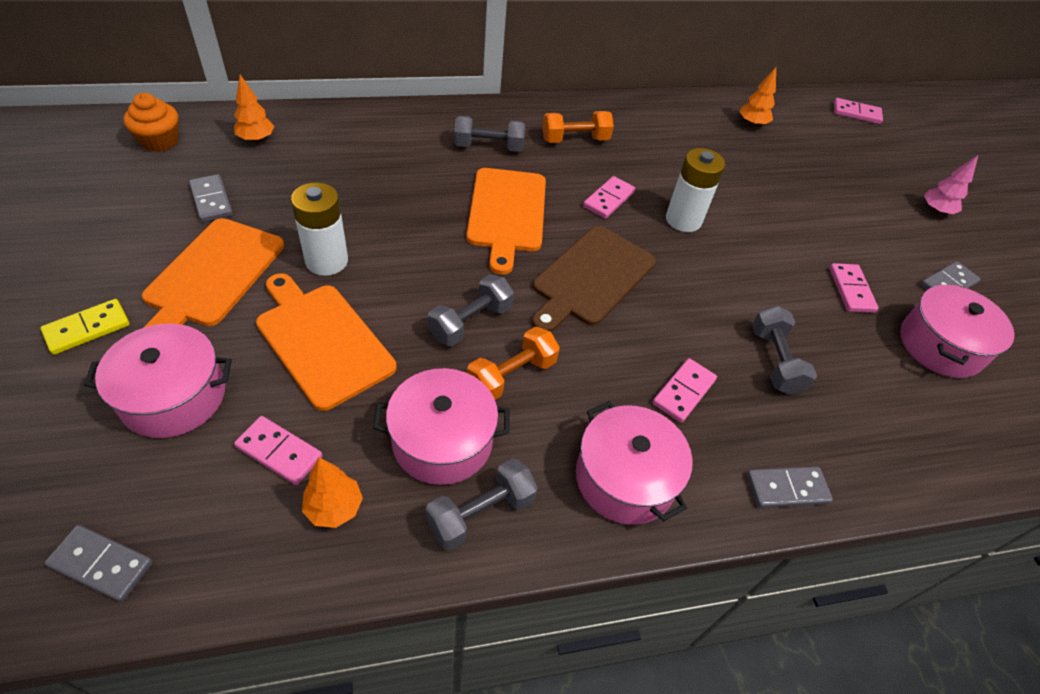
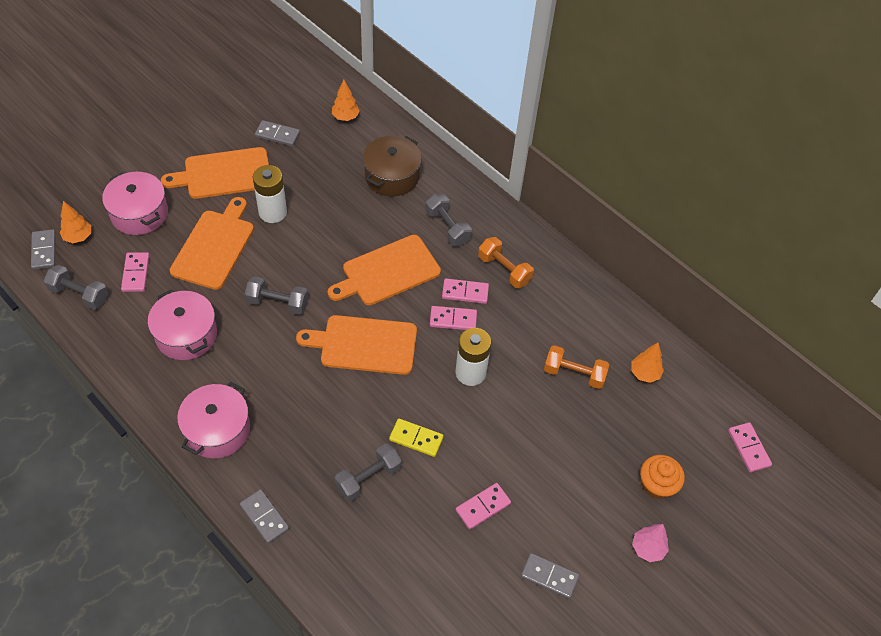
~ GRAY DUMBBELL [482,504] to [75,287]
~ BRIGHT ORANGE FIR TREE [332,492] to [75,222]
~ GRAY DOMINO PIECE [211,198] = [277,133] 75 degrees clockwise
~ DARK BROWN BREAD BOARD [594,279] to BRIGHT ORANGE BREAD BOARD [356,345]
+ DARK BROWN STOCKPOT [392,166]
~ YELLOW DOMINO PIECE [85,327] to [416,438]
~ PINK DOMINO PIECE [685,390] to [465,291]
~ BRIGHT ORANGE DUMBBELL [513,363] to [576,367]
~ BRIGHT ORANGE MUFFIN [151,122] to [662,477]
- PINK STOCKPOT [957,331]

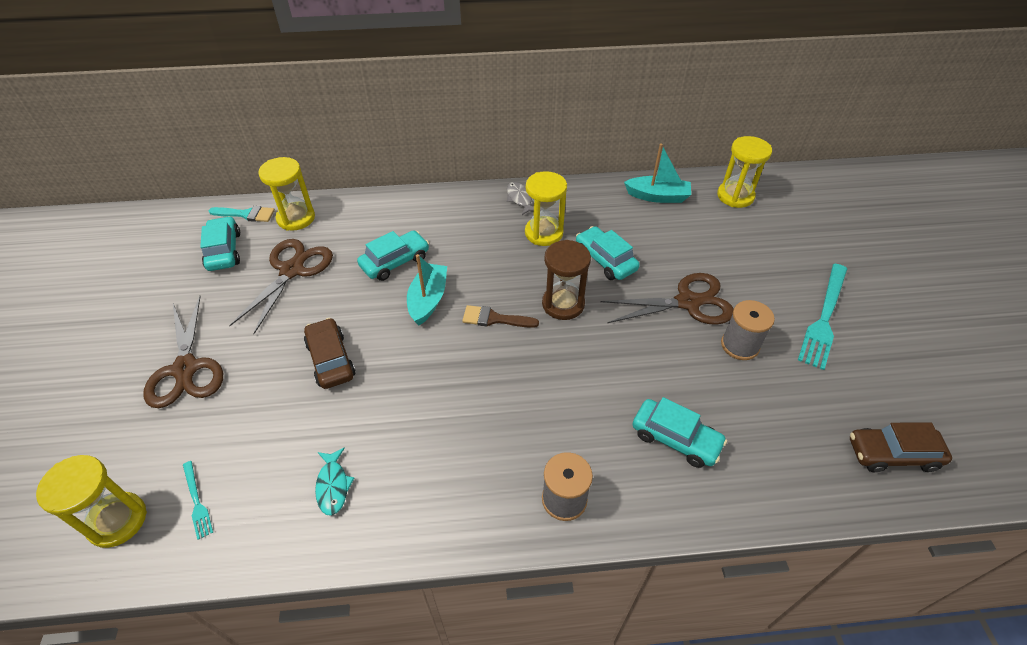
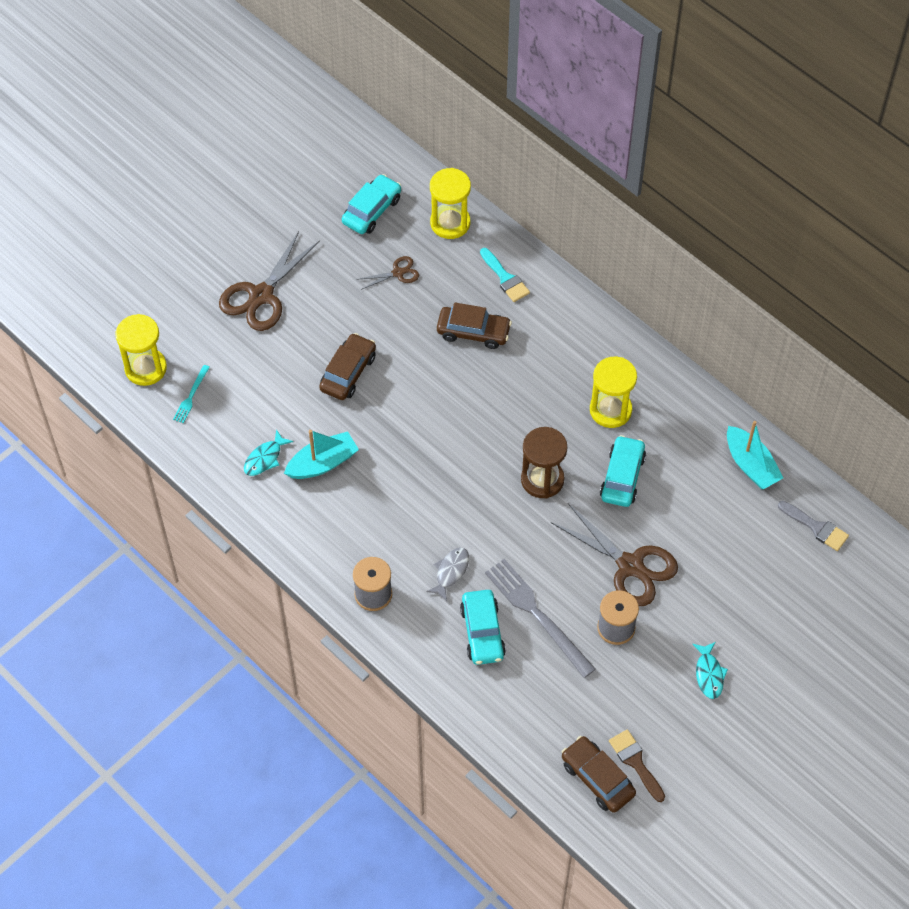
~ TEAL SAILBOAT [427,290] to [321,454]
~ DARK BROWN SHEARS [281,286] = [388,273] x0.50
~ GRAY FISH FIGURE [520,198] to [447,574]
~ TEAL TOY CAR [393,255] to DARK BROWN TOY CAR [474,325]
~ TEAL BRUSH [242,214] to [505,275]
+ GRAY DINNER FORK [540,618]
~ DARK BROWN BRUSH [500,316] to [637,765]
~ TEAL DINNER FORK [822,317] to TEAL FISH FIGURE [710,670]
~ YELLOW SAND TIMER [744,172] to GRAY BRUSH [813,526]

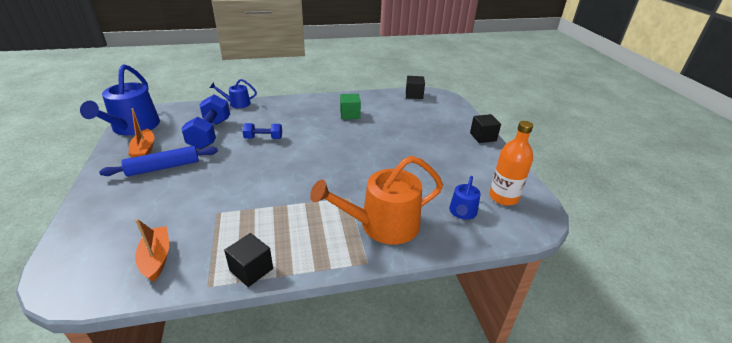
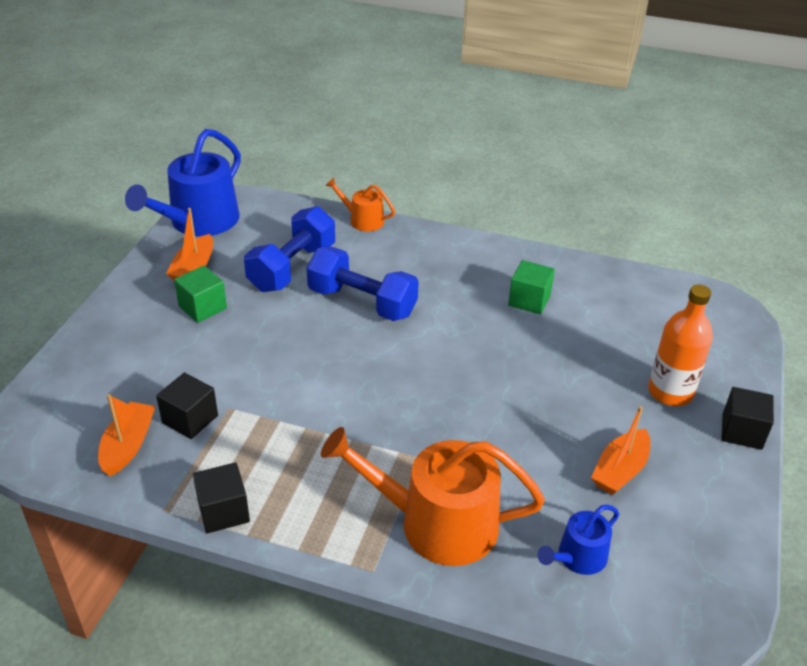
~ BLACK SOLID CUBE [415,87] to [187,405]
~ COBALT PASTRY ROLLER [158,161] to GREEN SOLID CUBE [200,294]
~ COBALT DUMBBELL [262,131] = [363,284] x1.75
~ COBALT WATERING POT [233,93] to BRIGHT ORANGE WATERING POT [360,204]
+ BRIGHT ORANGE SAILBOAT [620,450]
~ BRIGHT ORANGE BOTTLE [511,163] to [680,345]

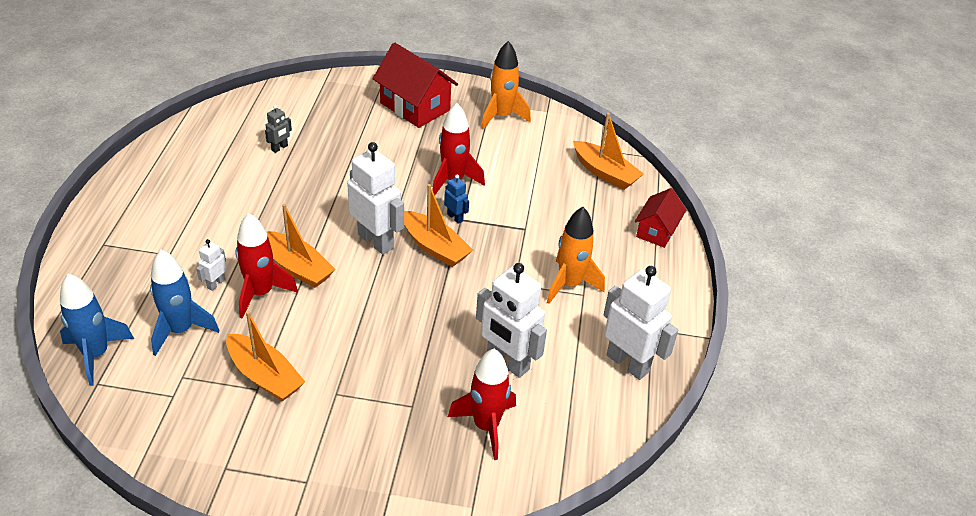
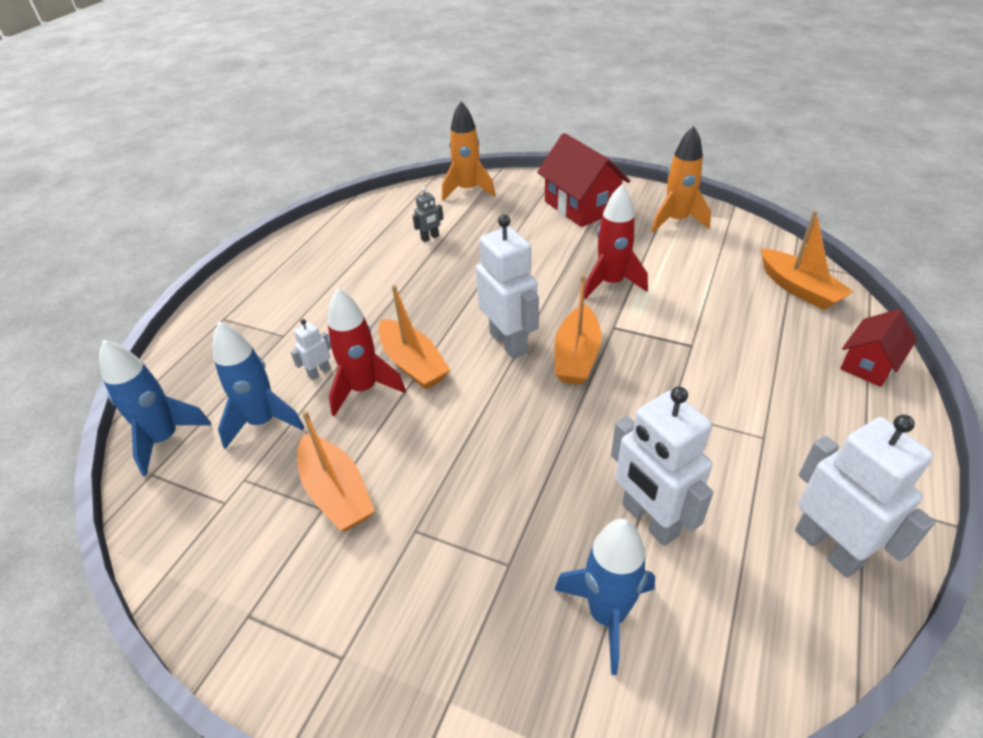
~ BRIGHT ORANGE SPACESHIP [576,255] to [468,150]
~ SCARLET SPACESHIP [482,404] to COBALT SPACESHIP [604,597]
~ BRIGHT ORANGE SAILBOAT [438,225] = [578,329] 45 degrees clockwise
- COBALT TOY ROBOT [456,199]

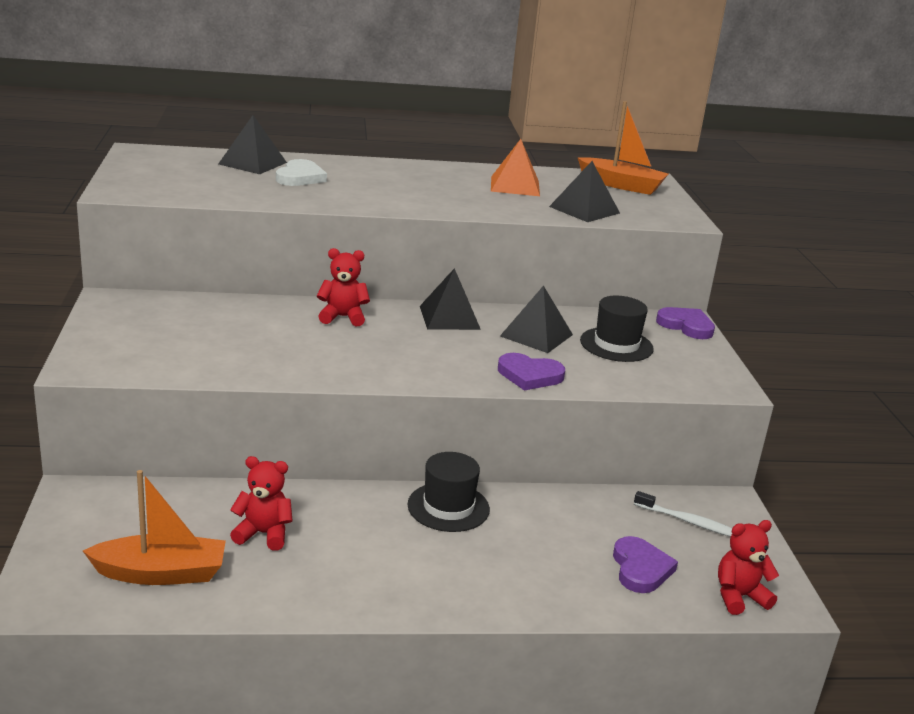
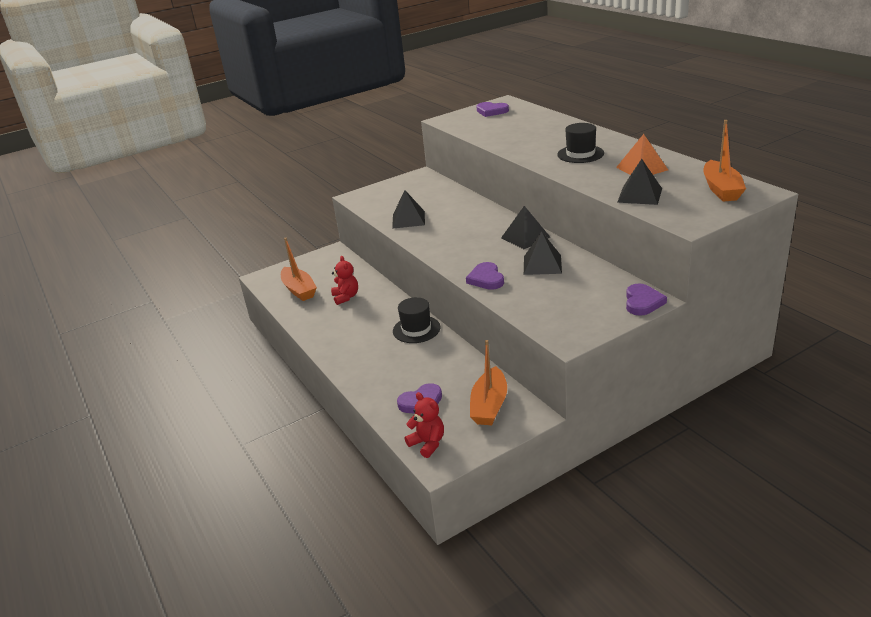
~ BLACK PYRAMID SHAPE [252,144] to [408,209]
~ WHITE DENTAL BRUSH [683,514] to BRIGHT ORANGE SAILBOAT [488,382]
+ ROYAL PURPLE LOVE HEART [492,109]
~ BLACK HAT [617,329] to [580,143]
- WHITE LOVE HEART [301,172]
- SCARLET TEDDY BEAR [343,287]

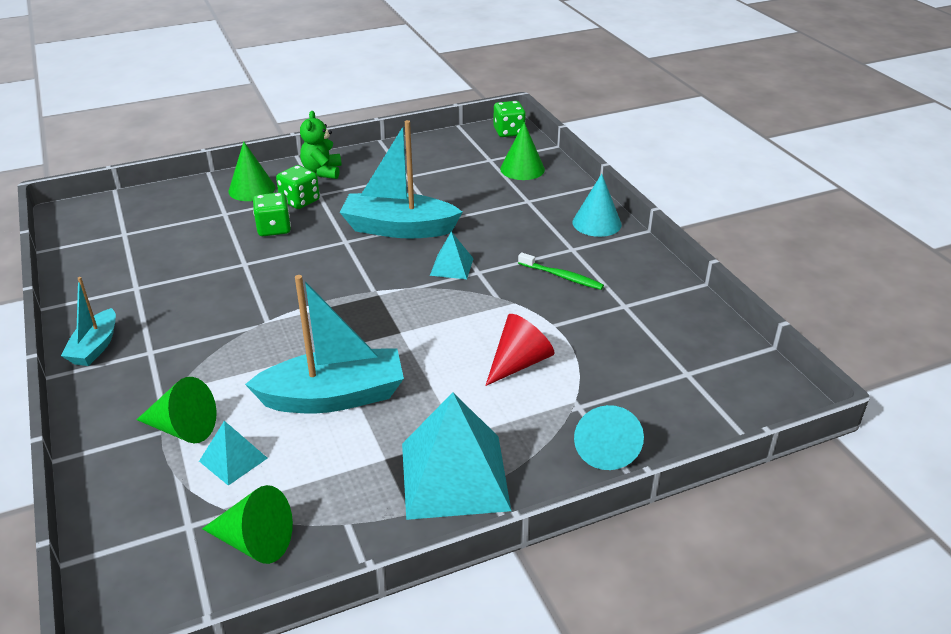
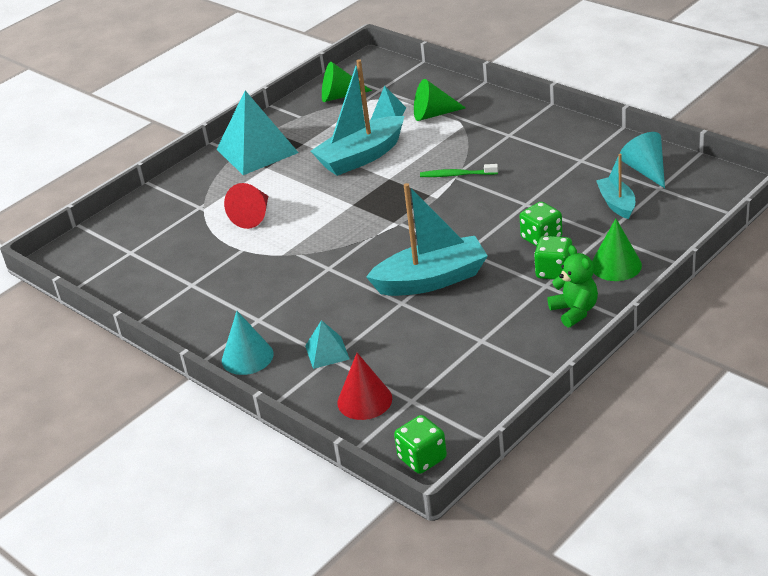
~ TEAL PYRAMID SHAPE [452,255] to [327,344]
~ GREEN CONE [522,151] to SCARLET CONE [364,386]
~ GREEN DENTAL BRUSH [561,271] to [459,170]
~ TEAL SAILBOAT [88,321] to [615,186]
~ TEAL CONE [609,437] to [642,160]

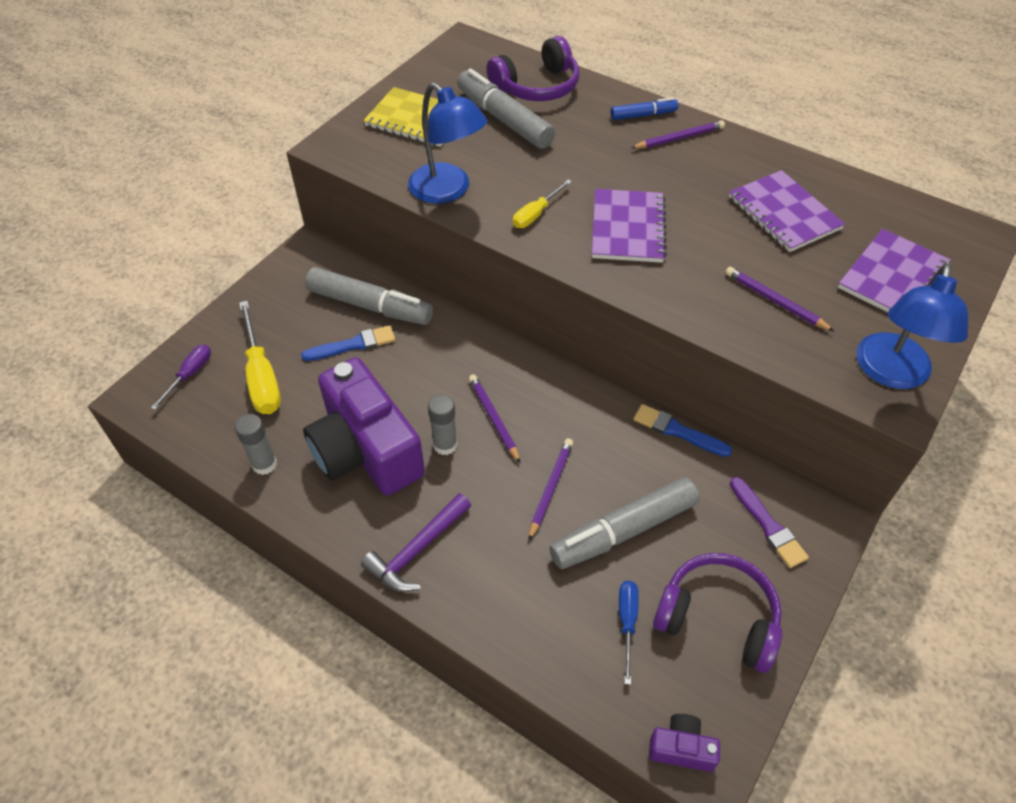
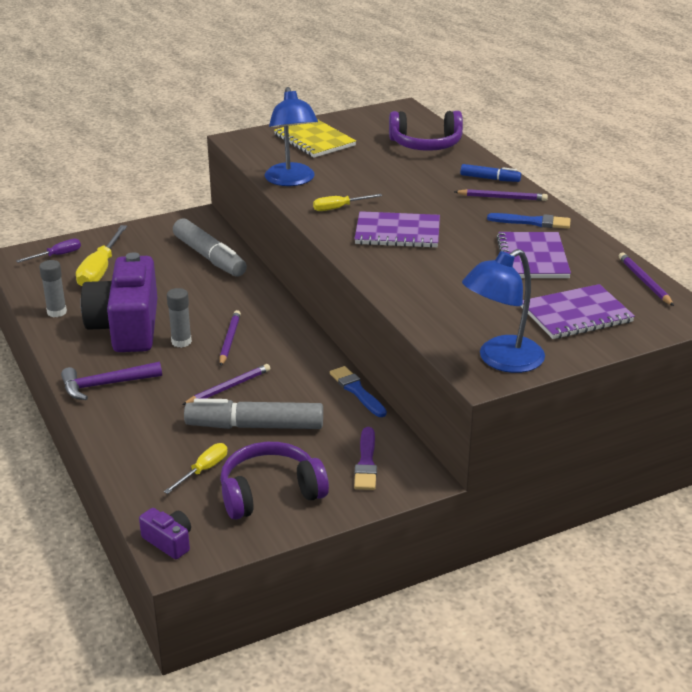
~ COBALT SCREWDRIVER [629,633] to YELLOW SCREWDRIVER [195,468]
~ ROYAL PURPLE OVER-EAR HEADPHONES [717,613] = [274,481] 75 degrees counterclockwise
~ ROYAL PURPLE NOTEPAD [629,226] = [397,229] 60 degrees clockwise
~ COBALT BRUSH [348,343] to [529,221]
~ ROYAL PURPLE WOODEN PENCIL [780,299] to [646,279]
- GRAY MARKER [506,108]

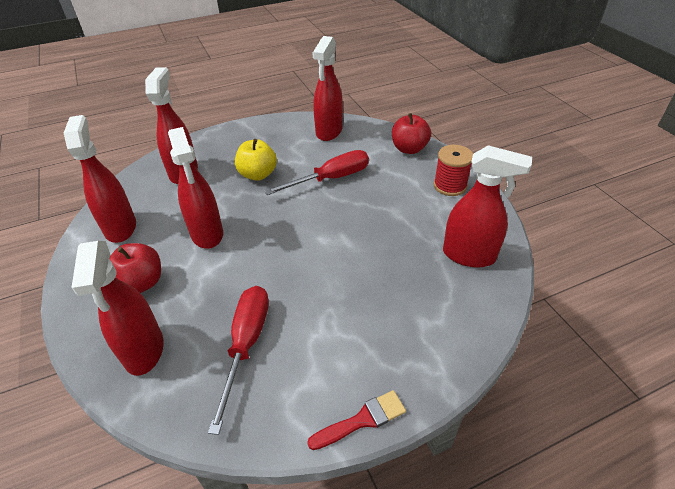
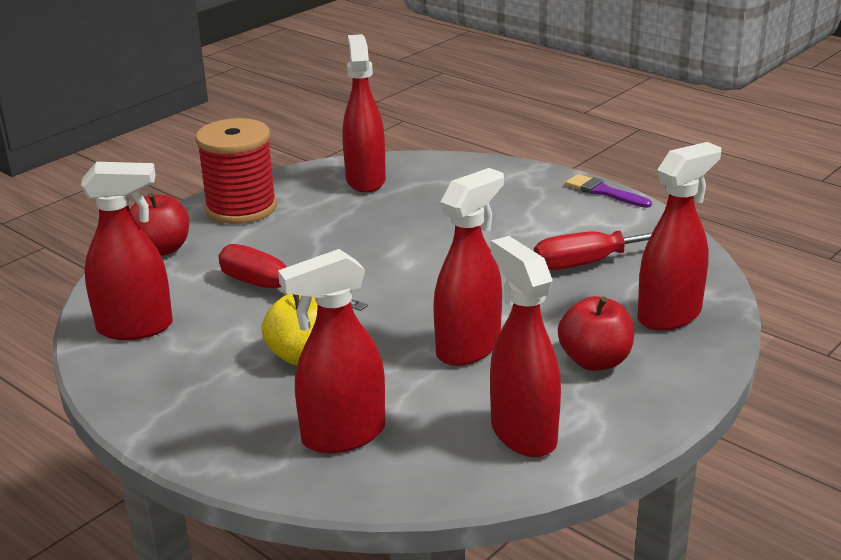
~ SCARLET SPOOL [453,170] = [236,171] x1.53
~ SCARLET SPRAY CLEANER [100,179] = [525,346] 105 degrees clockwise
~ SCARLET BRUSH [356,420] to ROYAL PURPLE BRUSH [608,191]

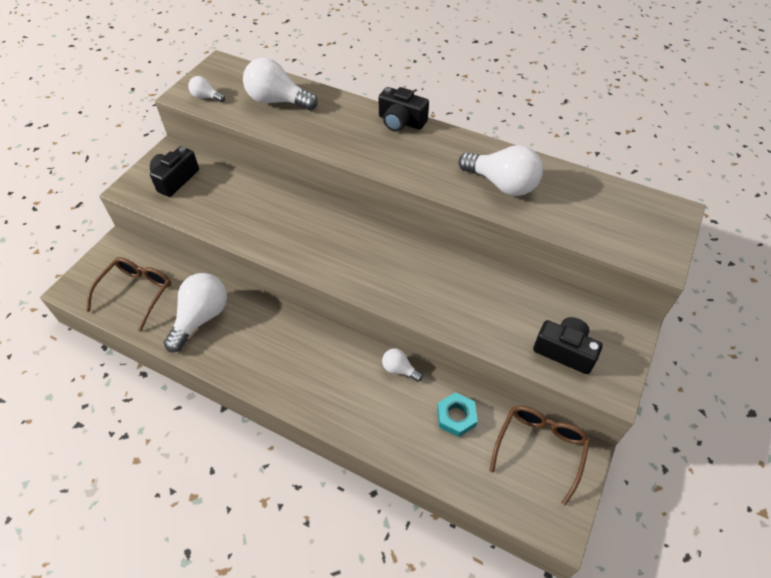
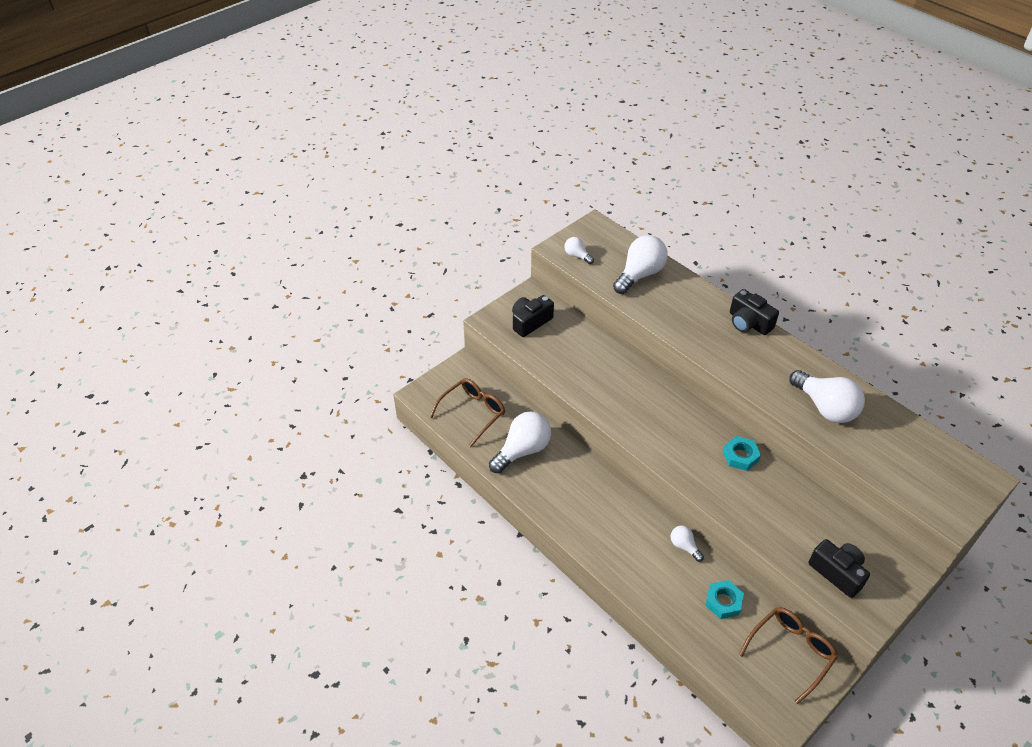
~ WHITE LIGHTBULB [280,84] = [640,264] 90 degrees clockwise
+ TEAL HEXAGON NUT [742,453]

